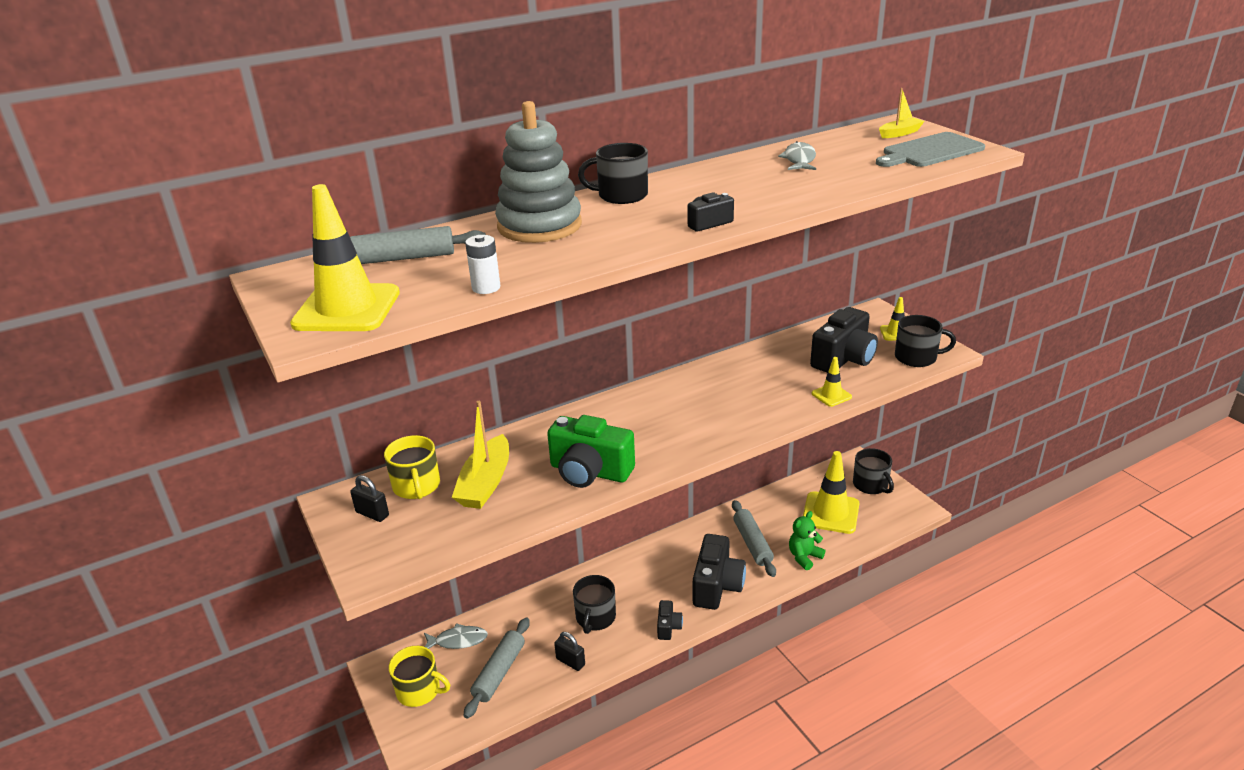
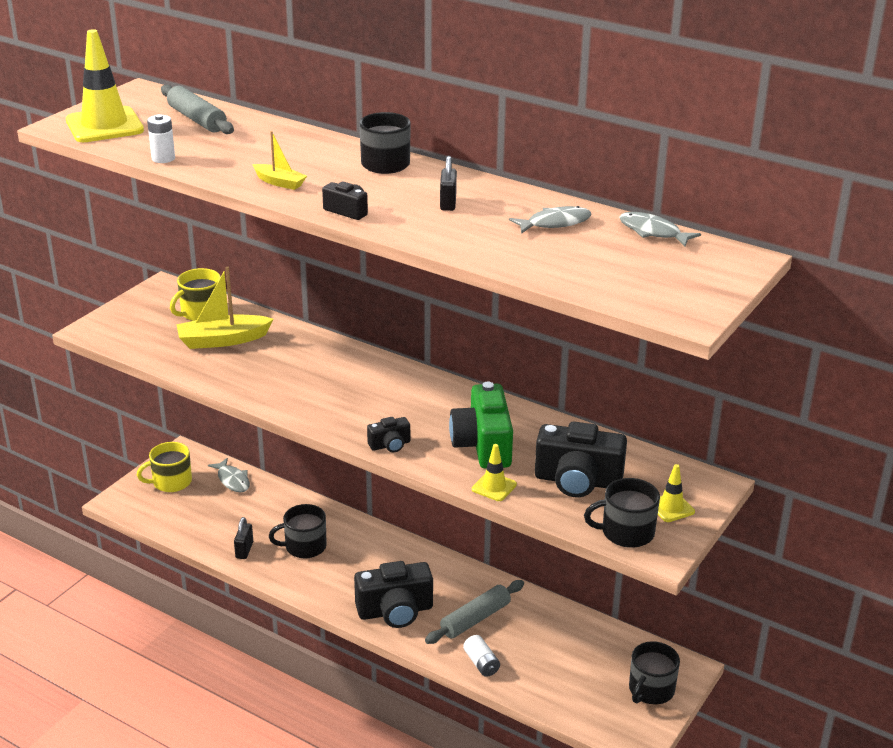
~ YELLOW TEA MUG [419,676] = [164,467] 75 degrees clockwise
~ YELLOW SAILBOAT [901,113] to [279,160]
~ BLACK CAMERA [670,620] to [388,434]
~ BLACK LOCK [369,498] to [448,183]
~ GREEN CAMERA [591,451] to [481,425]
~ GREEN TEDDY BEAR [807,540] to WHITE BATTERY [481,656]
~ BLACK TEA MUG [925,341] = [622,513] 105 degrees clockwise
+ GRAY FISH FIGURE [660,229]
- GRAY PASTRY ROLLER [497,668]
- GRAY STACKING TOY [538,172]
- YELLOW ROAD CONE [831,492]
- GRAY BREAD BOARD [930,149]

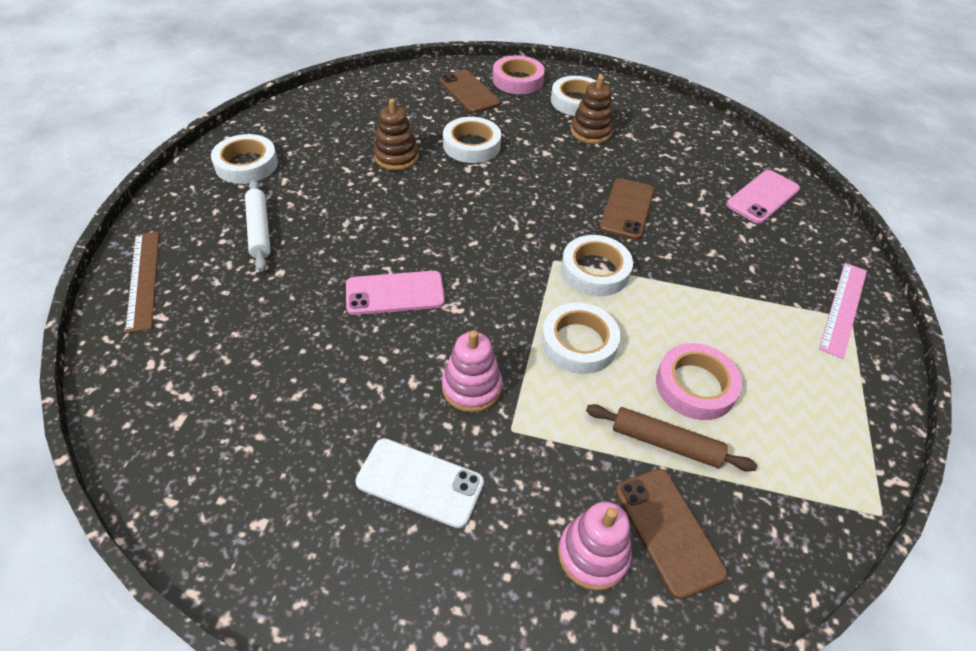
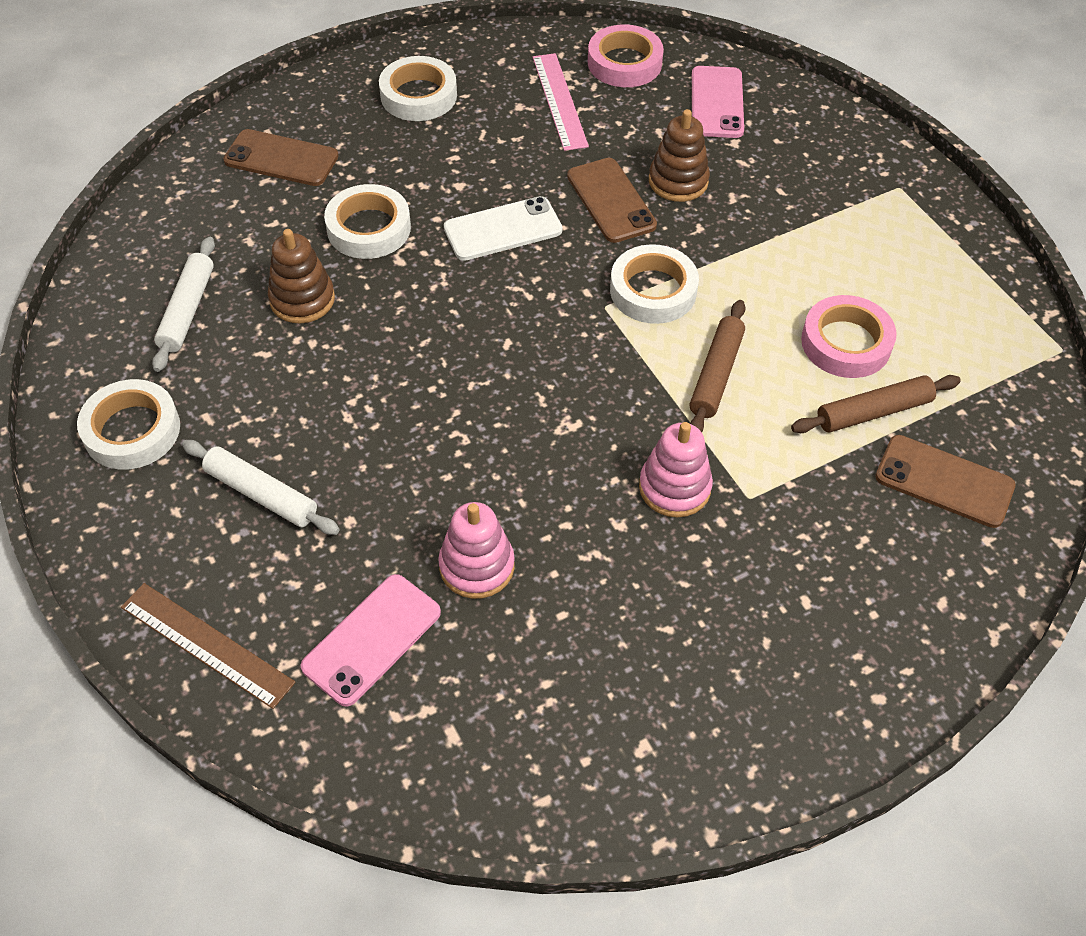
+ WHITE PASTRY ROLLER [183,304]
~ PINK SMARTPHONE [395,293] to [370,640]
~ PINK STACKING TOY [595,546] to [476,550]
~ WHITE SMARTPHONE [419,483] to [503,228]
~ PINK MEASURING STICK [843,311] to [561,102]
~ PINK ROLL OF TAPE [518,74] to [626,55]
~ DARK BROWN STACKING TOY [592,109] to [679,155]
~ WHITE ROLL OF TAPE [581,338] to DARK BROWN PASTRY ROLLER [718,366]

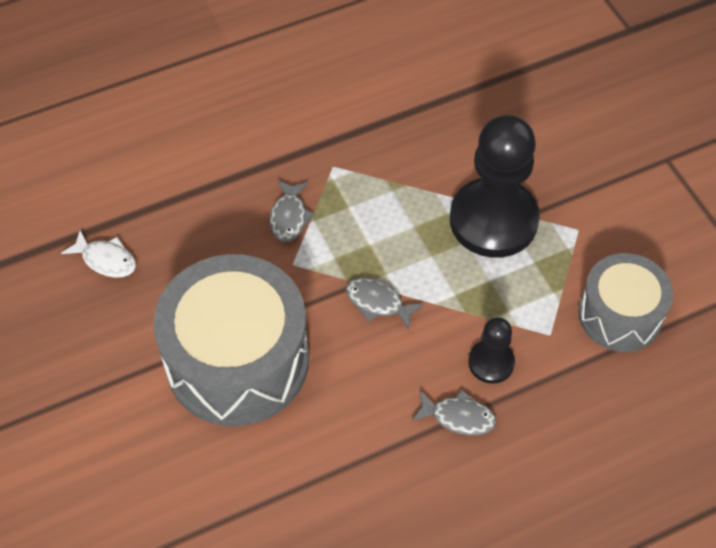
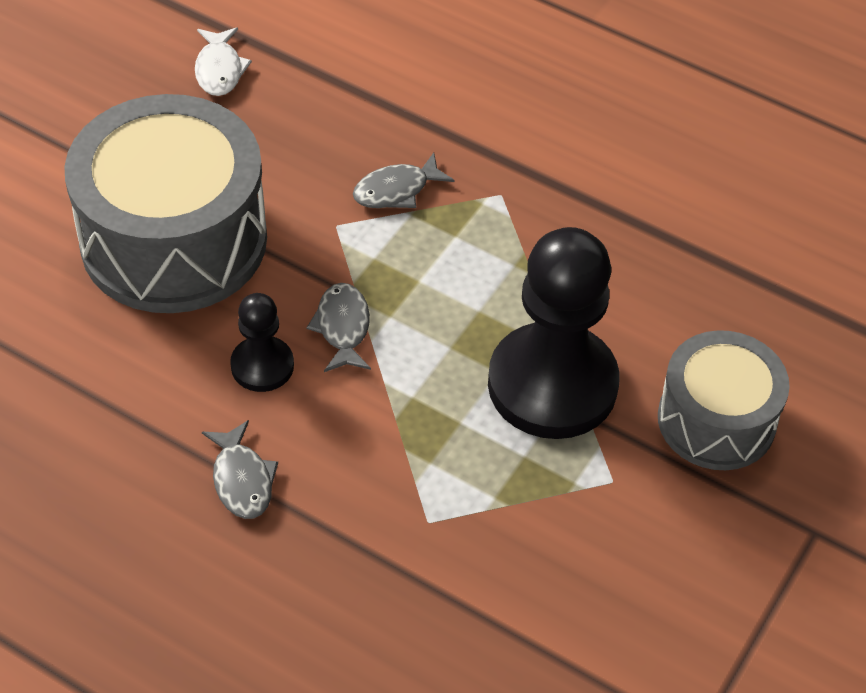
~ BLACK CHESS PAWN [491,350] to [262,342]
~ GRAY TOY DRUM [625,302] to [724,400]

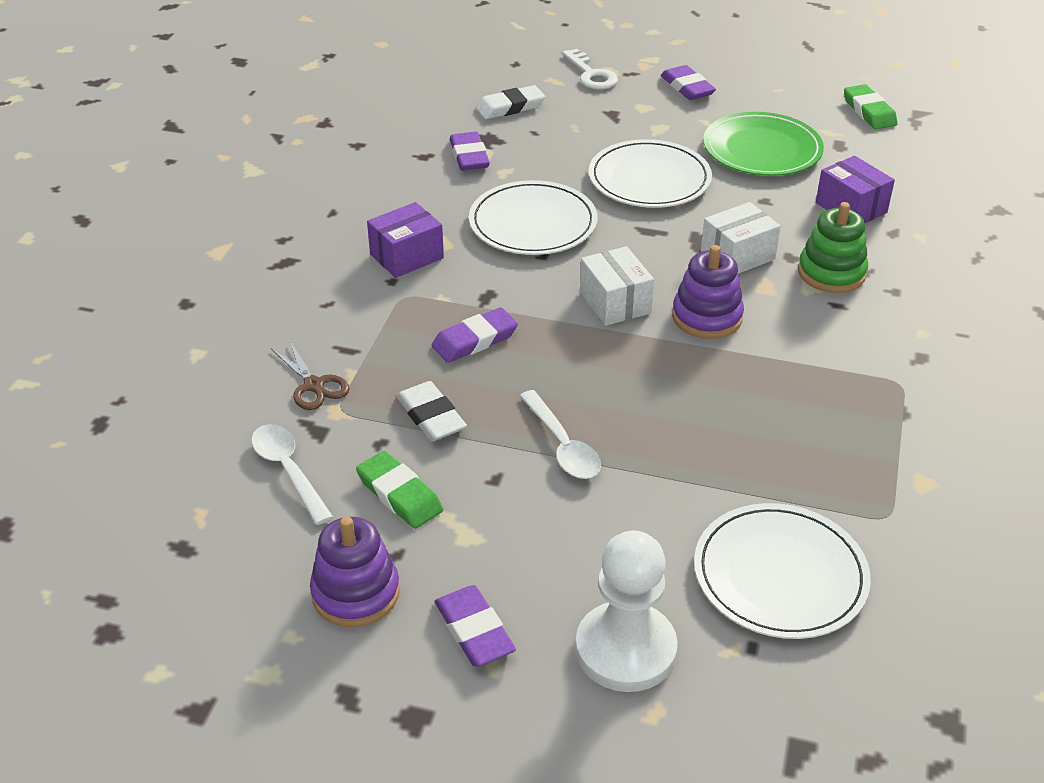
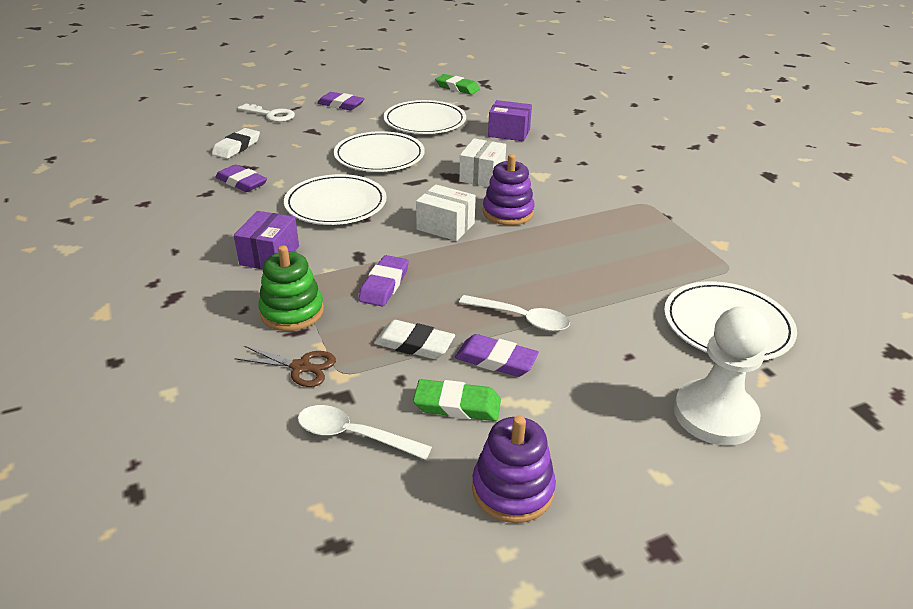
~ GREEN STACKING TOY [833,247] to [291,288]
~ GREEN PLATE [763,144] to WHITE PLATE [424,117]
~ ROYAL PURPLE GUM ERASER [475,625] to [497,355]

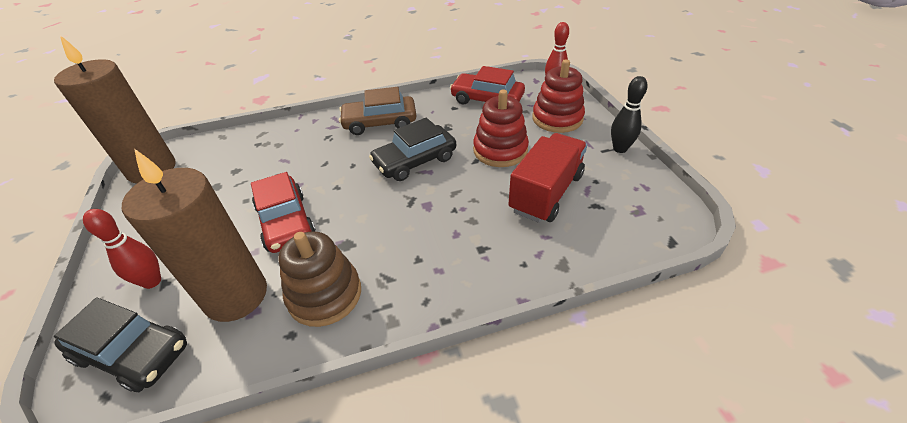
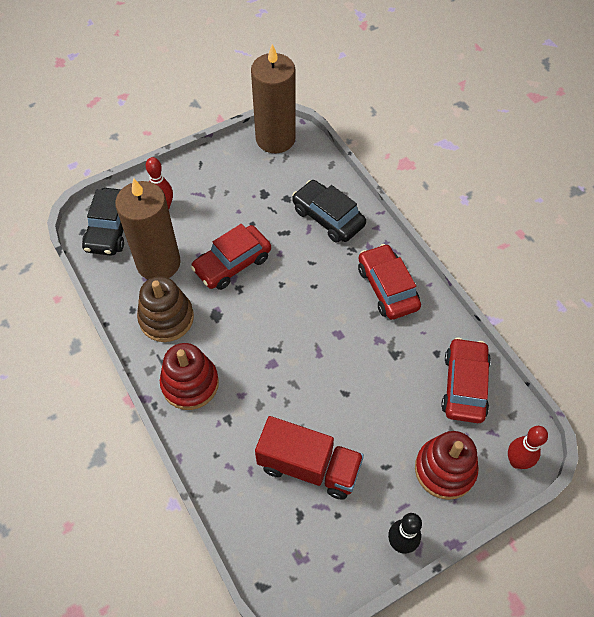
~ SCARLET STACKING TOY [501,128] to [189,376]
~ BLACK TOY CAR [412,149] to [329,211]
~ DARK BROWN TOY CAR [377,111] to SCARLET TOY CAR [389,282]

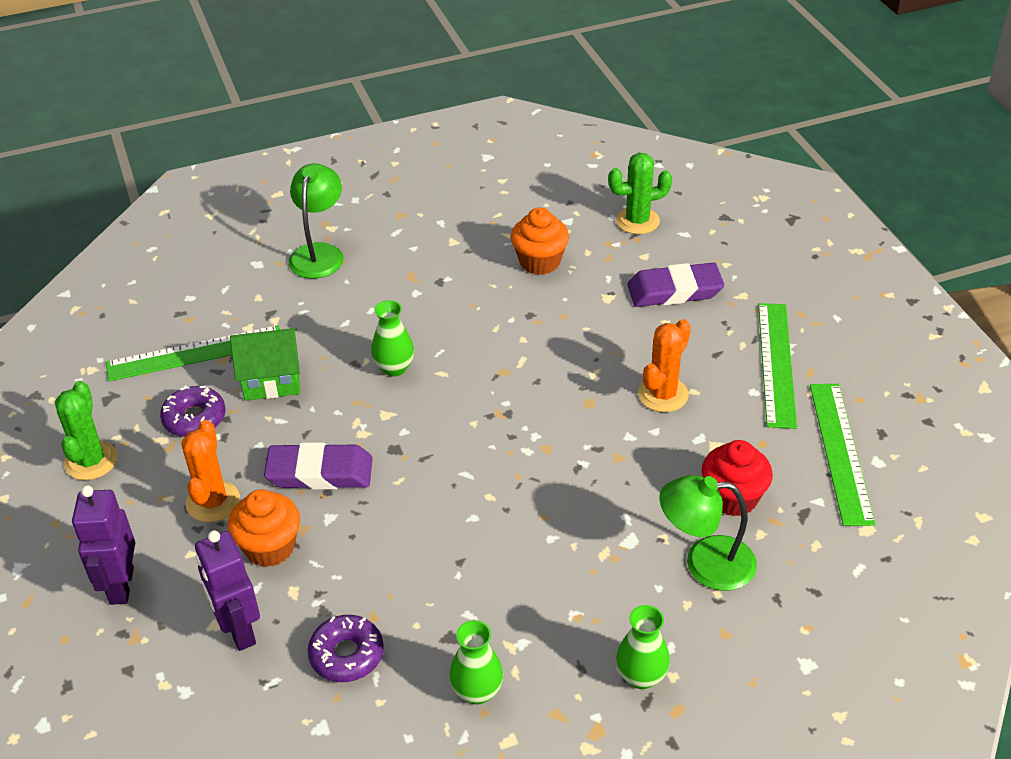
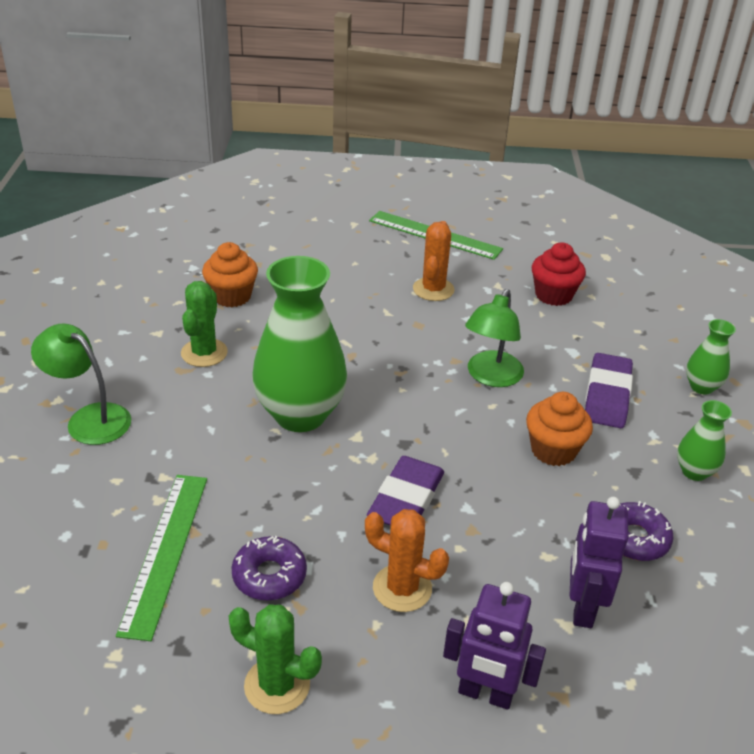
~ GREEN SAGUARO CACTUS [640,193] to [204,324]
~ GREEN VASE [392,338] = [299,344] x2.13
~ BRIGHT ORANGE SAGUARO CACTUS [664,365] = [433,261] 45 degrees clockwise
~ GREEN LAMP [708,533] to [494,338]
~ BRIGHT ORANGE MUFFIN [264,528] to [559,429]
~ ROYAL PURPLE TOY ROBOT [227,590] = [599,562] 105 degrees clockwise
~ ROYAL PURPLE GUM ERASER [675,285] to [609,390]
- GREEN TOY HOUSE [265,364]
- GREEN MEASURING STICK [842,455]

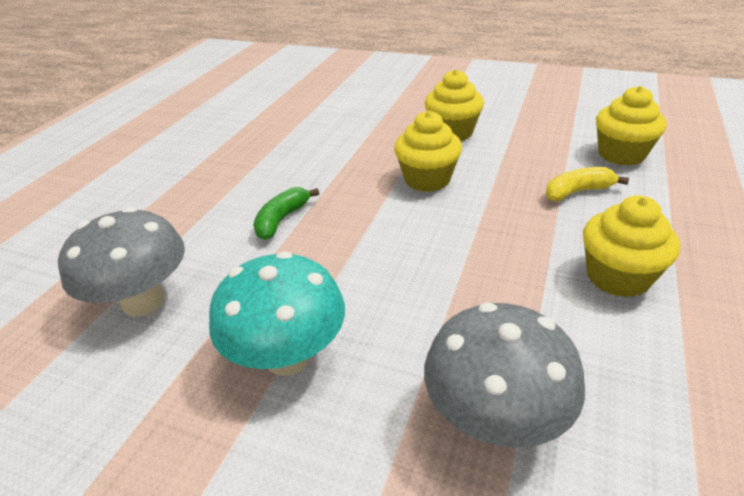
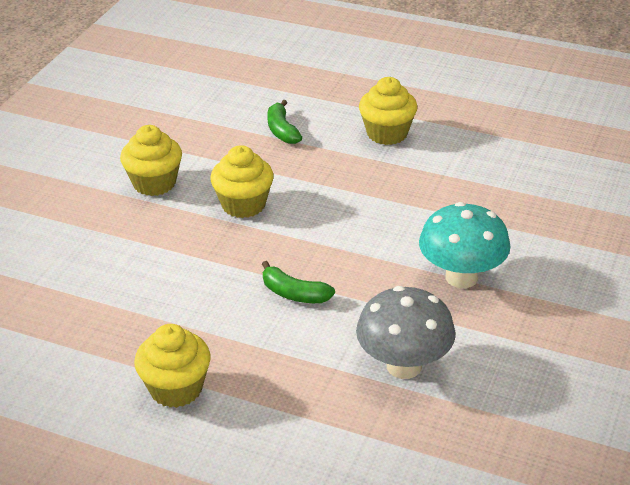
~ YELLOW MUFFIN [631,126] to [172,366]
~ YELLOW BANANA FRUIT [587,184] to GREEN BANANA FRUIT [284,121]
- GRAY TOADSTOOL [504,375]

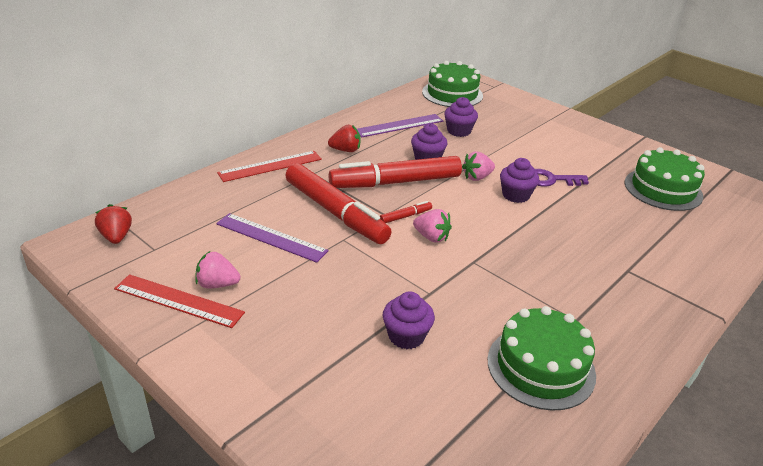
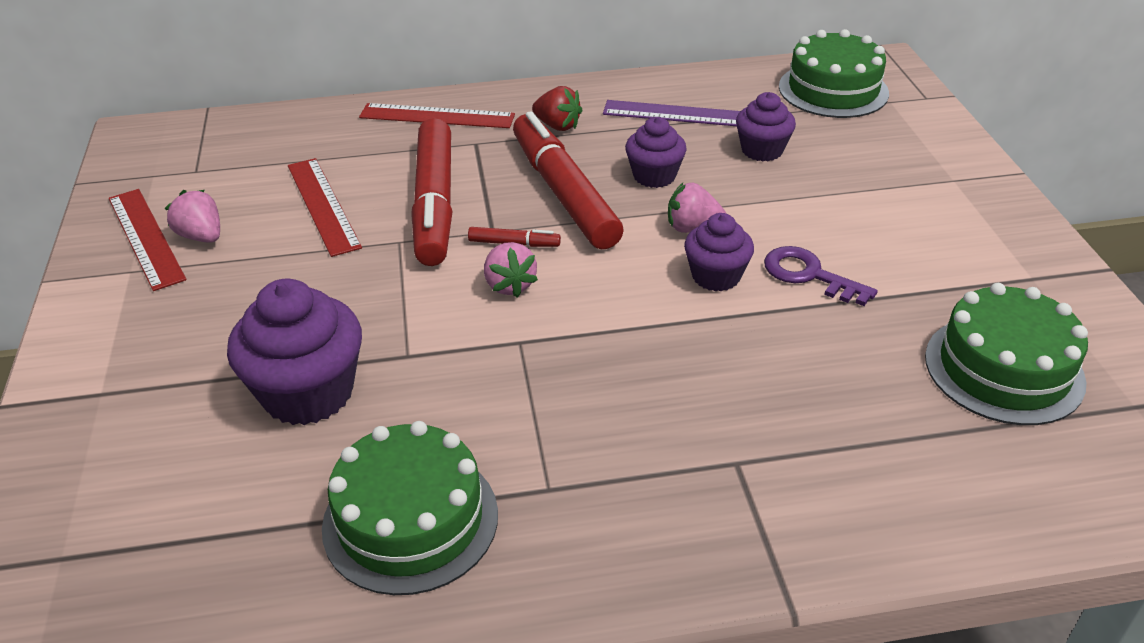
~ ROYAL PURPLE MUFFIN [409,320] = [294,352] x1.66
~ ROYAL PURPLE MEASURING STICK [272,238] to SCARLET MEASURING STICK [325,207]
~ SCARLET MARKER [395,172] = [568,180] 45 degrees clockwise
- SCARLET STRAWBERRY [113,224]

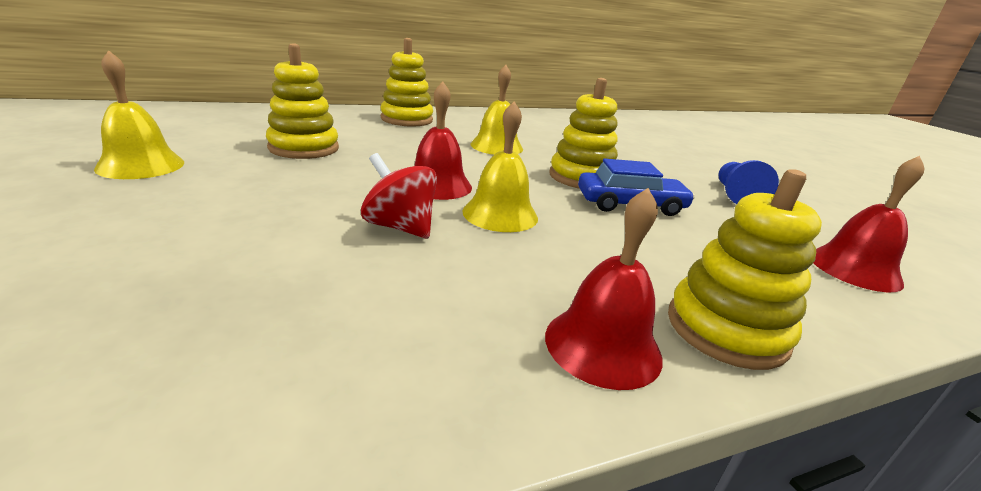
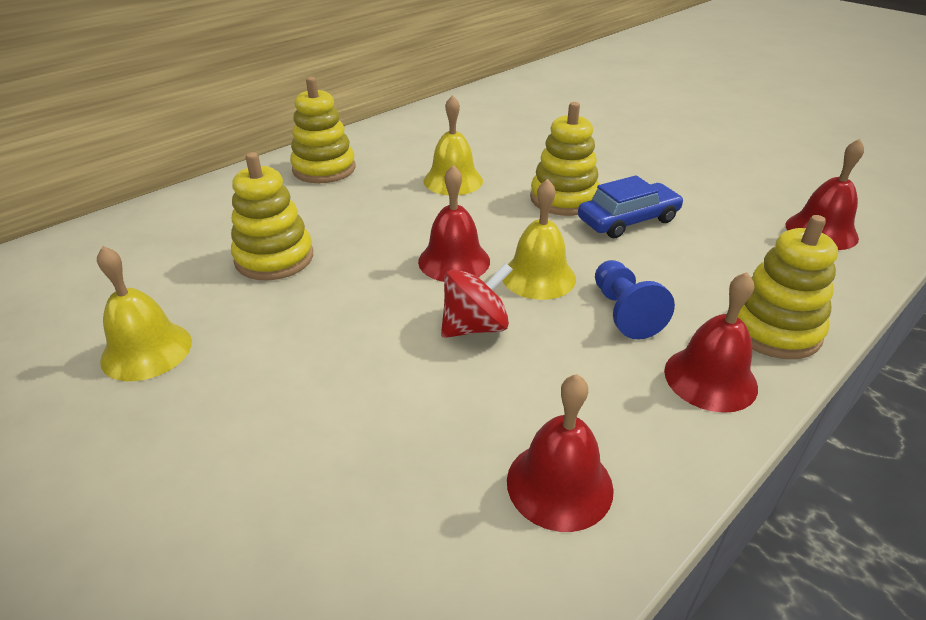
~ SCARLET WHIRLIGIG [399,196] = [477,300] 135 degrees clockwise
+ SCARLET BELL [560,453]
~ COBALT CHESS PAWN [749,182] to [635,299]

